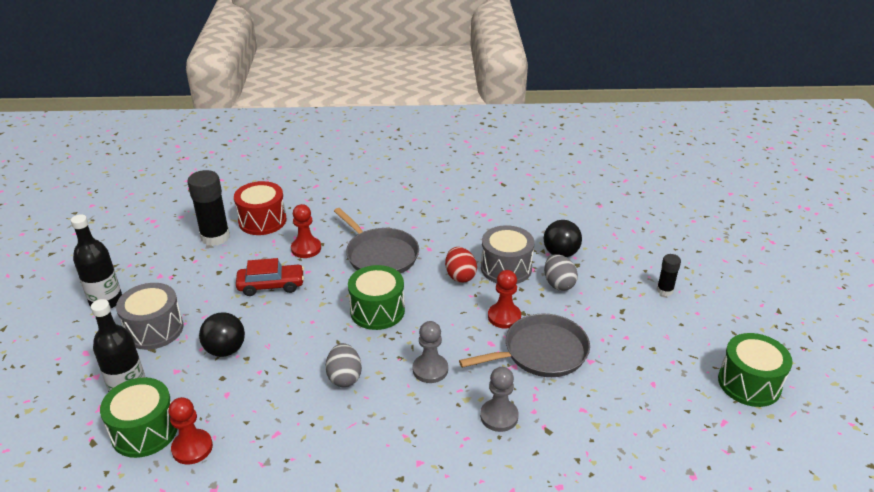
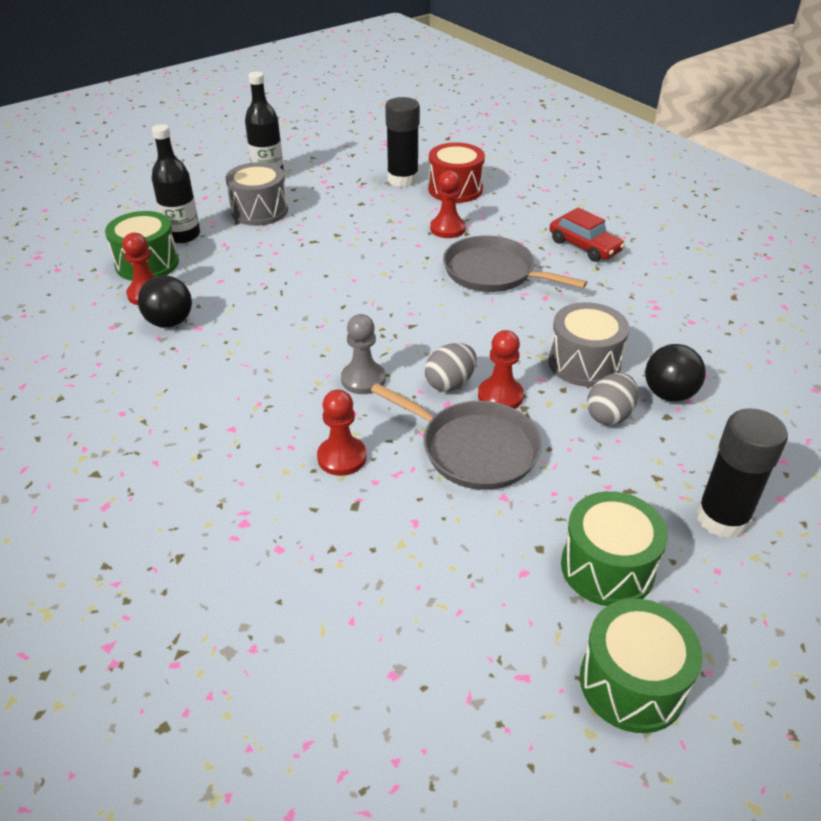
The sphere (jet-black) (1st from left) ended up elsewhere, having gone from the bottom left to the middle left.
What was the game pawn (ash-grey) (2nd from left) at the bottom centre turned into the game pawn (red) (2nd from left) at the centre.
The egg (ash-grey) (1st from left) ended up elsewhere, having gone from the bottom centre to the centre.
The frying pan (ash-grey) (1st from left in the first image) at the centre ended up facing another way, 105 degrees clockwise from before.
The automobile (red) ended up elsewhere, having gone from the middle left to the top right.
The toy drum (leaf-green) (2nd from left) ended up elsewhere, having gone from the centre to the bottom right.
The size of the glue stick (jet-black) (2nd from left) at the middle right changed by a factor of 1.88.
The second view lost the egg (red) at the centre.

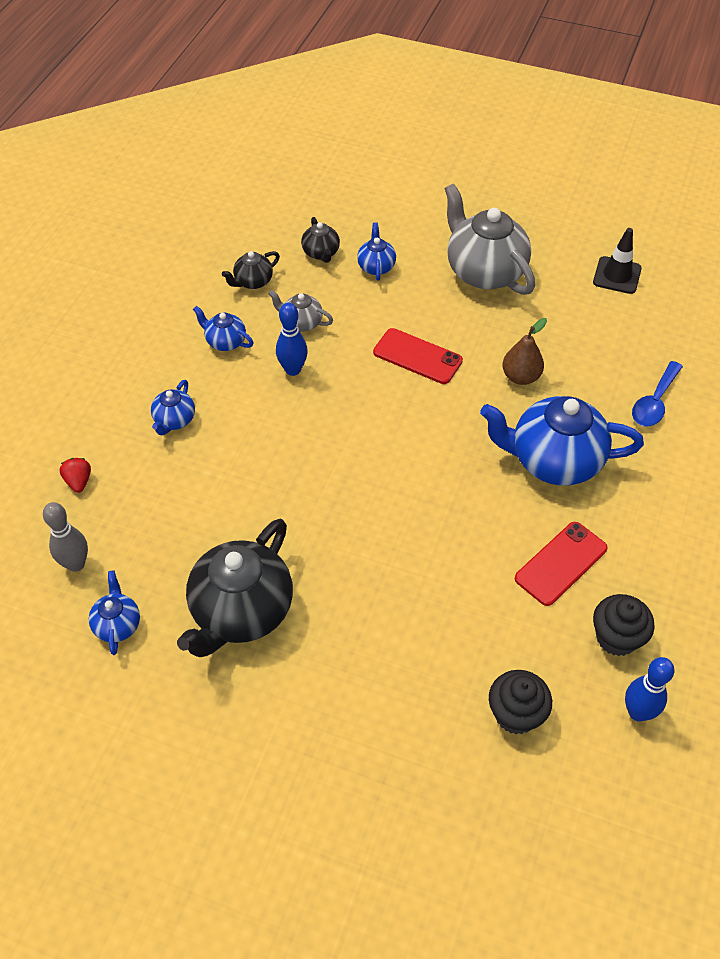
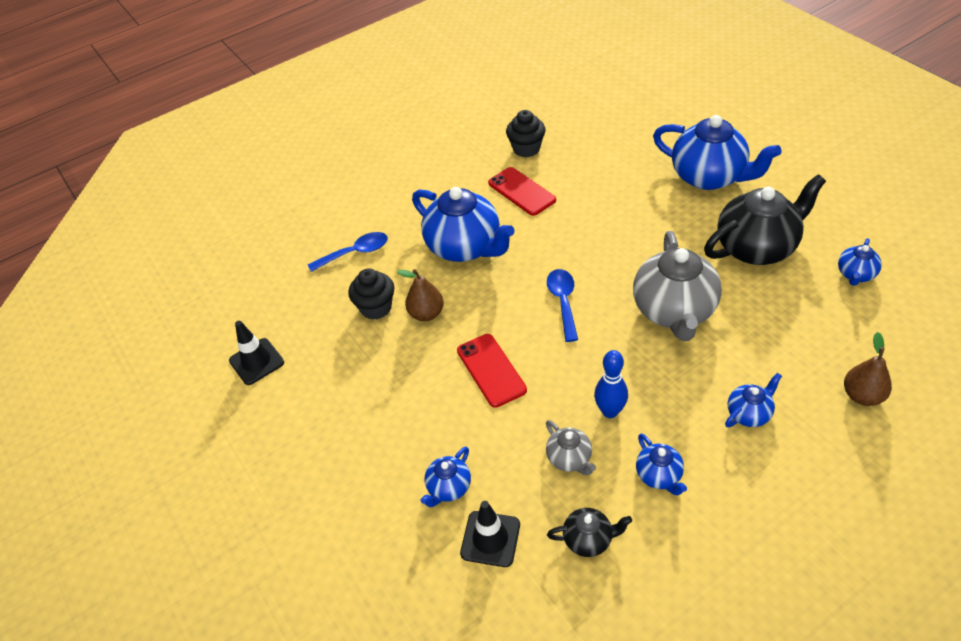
The muffin (jet-black) (1st from left) ended up elsewhere, having gone from the bottom right to the centre.
Where the teapot (jet-black) (3rd from left) stood at the top centre, the safety cone (jet-black) (2nd from left) came to stand at the bottom centre.
The smartphone (red) (2nd from left) at the middle right ended up facing another way, 60 degrees clockwise from before.
The second view gained the tablespoon (royal blue) (2nd from left) at the centre.
The teapot (ash-grey) (2nd from left) ended up elsewhere, having gone from the top right to the middle right.
The second view gained the teapot (royal blue) (4th from left) at the top right.
Where the strawberry (red) stood at the middle left, the pear (russet) (2nd from left) came to stand at the middle right.
The second view lost the bowling pin (ash-grey) at the middle left.
The second view lost the bowling pin (royal blue) (2nd from left) at the bottom right.

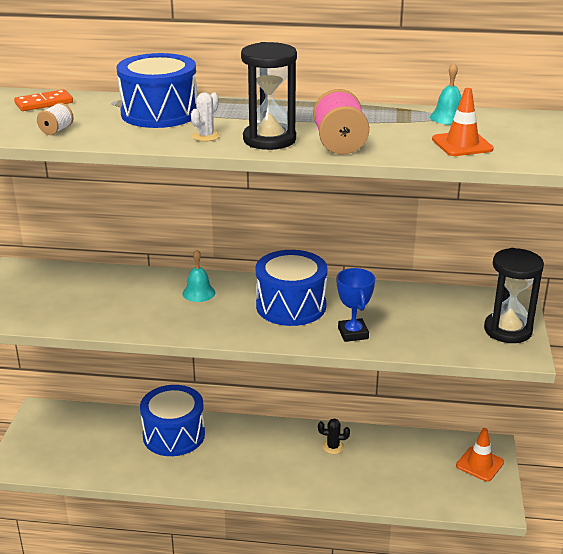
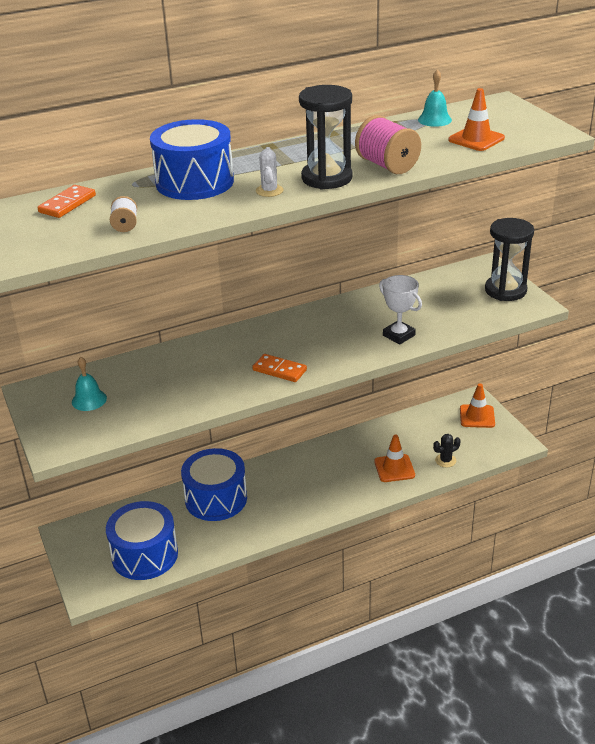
The school bell (aqua) (1st from left) ended up elsewhere, having gone from the centre to the middle left.
The toy drum (royal blue) (3rd from left in the first image) ended up elsewhere, having gone from the centre to the bottom left.
The second view gained the domino piece (orange-coloured) (2nd from left) at the centre.
The second view gained the safety cone (orange-coloured) (1st from left) at the centre.
What was the award cup (royal blue) at the centre turned into the award cup (white) at the middle right.
The cactus (jet-black) ended up elsewhere, having gone from the bottom centre to the middle right.

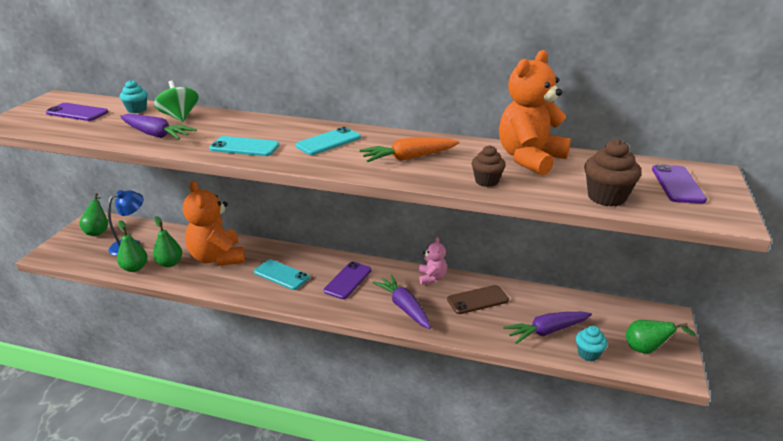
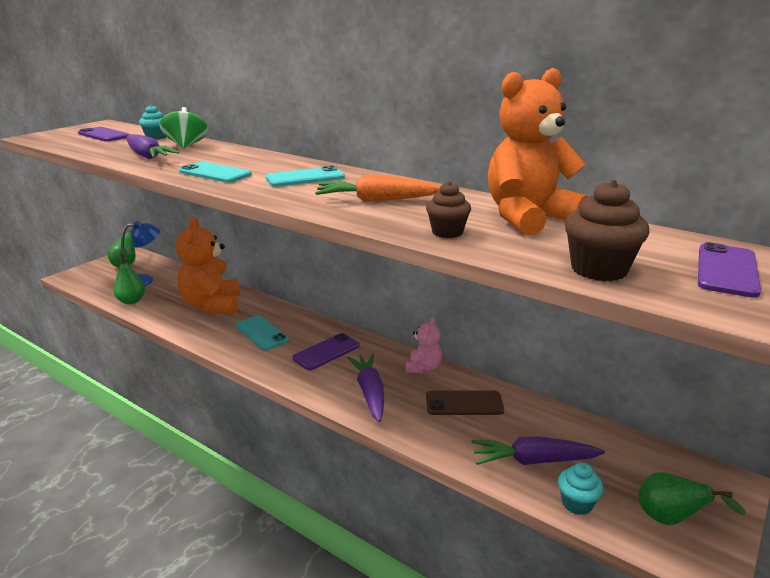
The second view lost the pear (leaf-green) (3rd from left) at the middle left.

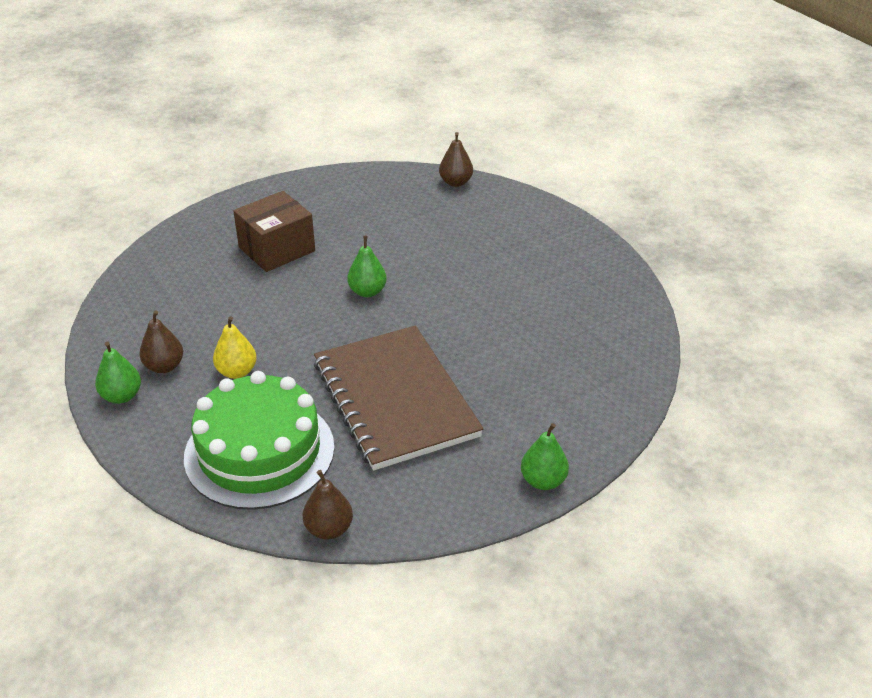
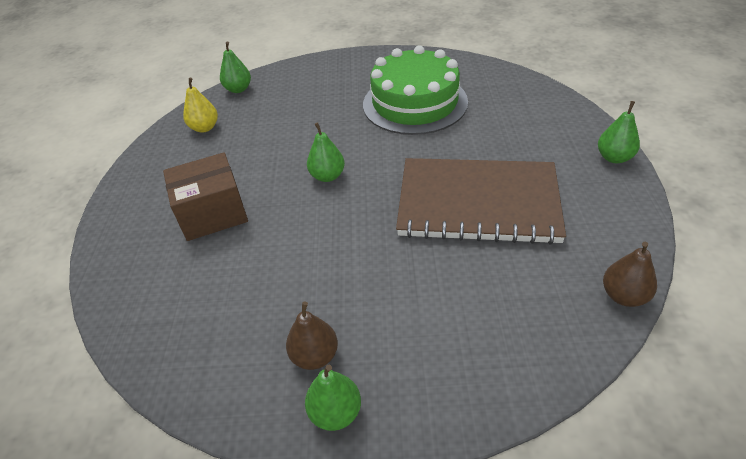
The package (russet) at the top left ended up facing another way, 75 degrees clockwise from before.
The pear (bright yellow) ended up elsewhere, having gone from the middle left to the top left.
What was the pear (russet) (3rd from left) at the top centre turned into the pear (leaf-green) (1st from left) at the top left.
The layer cake (leaf-green) ended up elsewhere, having gone from the middle left to the top centre.

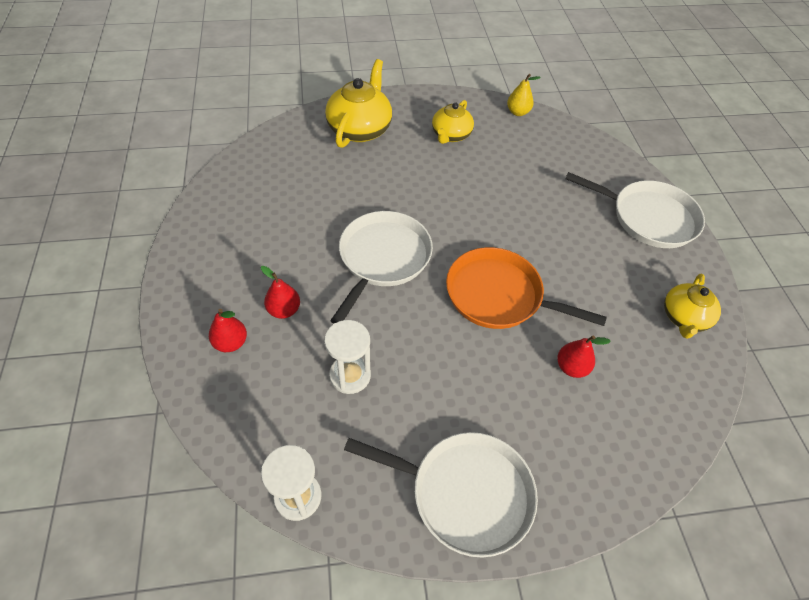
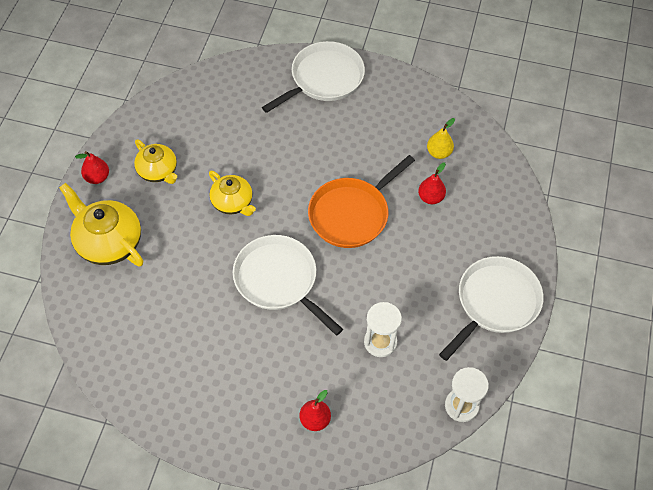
The pear (red) (2nd from left in the first image) ended up elsewhere, having gone from the centre to the middle left.
The teapot (bright yellow) (3rd from left) ended up elsewhere, having gone from the middle right to the centre.
The pear (bright yellow) ended up elsewhere, having gone from the top centre to the top right.

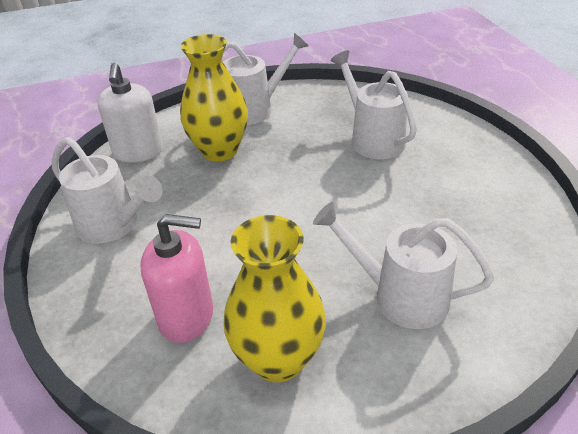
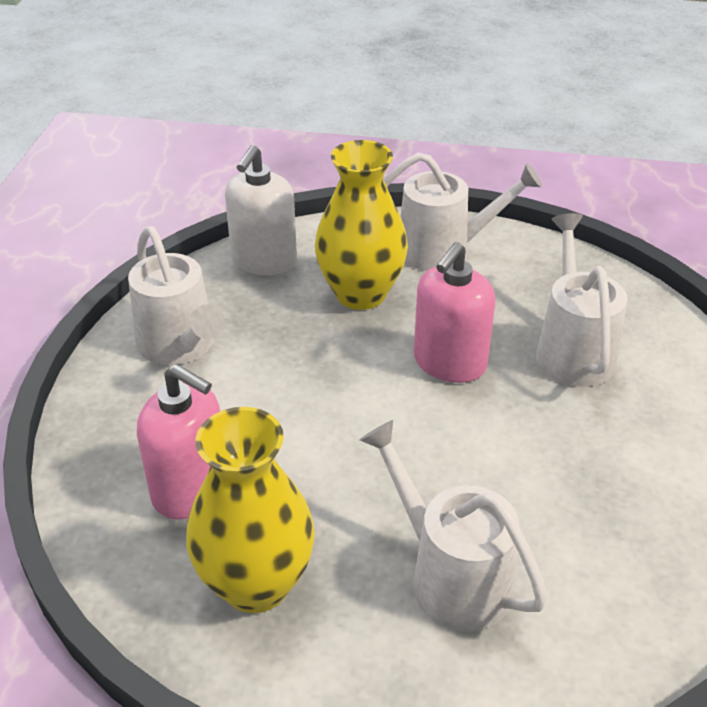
The second view gained the pump bottle (rose-pink) (2nd from left) at the centre.

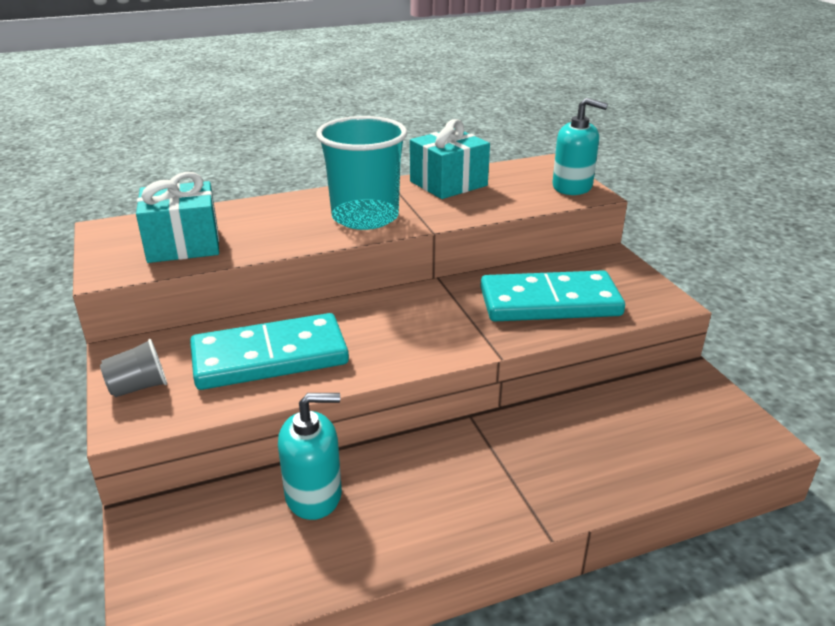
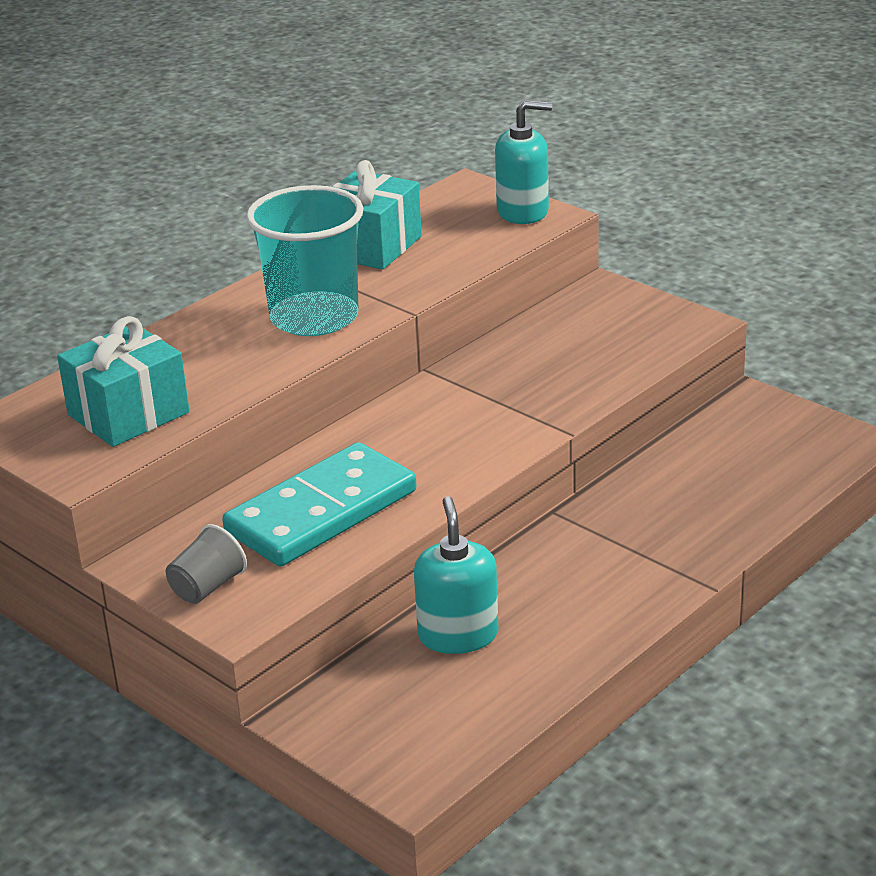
The pump bottle (aqua) (1st from left) at the bottom centre ended up facing another way, 60 degrees counterclockwise from before.
The second view lost the domino piece (aqua) (2nd from left) at the centre.

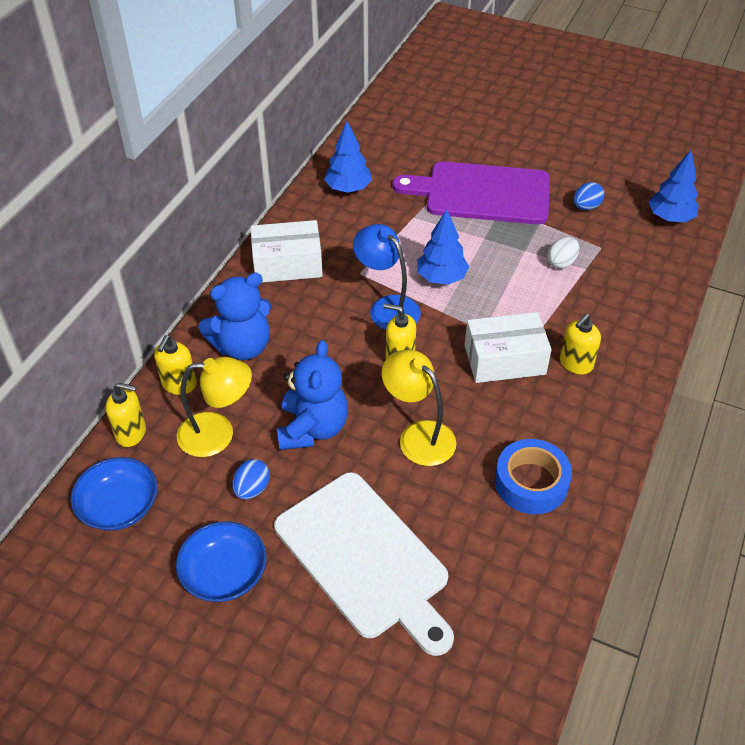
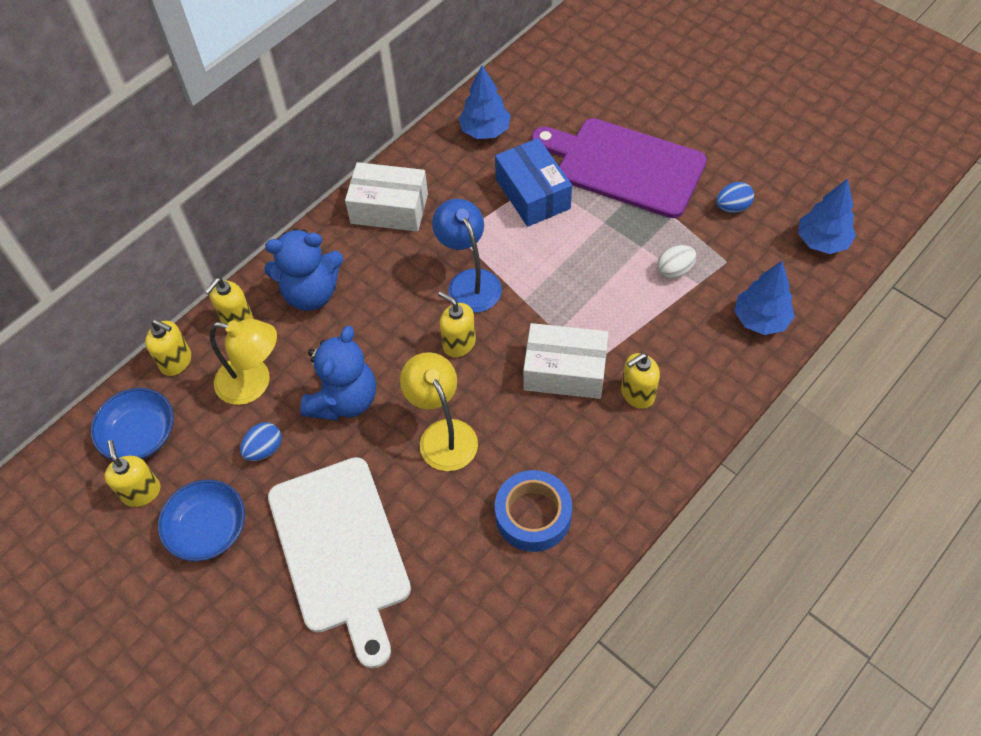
The second view gained the pump bottle (bright yellow) (1st from left) at the middle left.
The second view gained the package (royal blue) at the top centre.
The fir tree (royal blue) (2nd from left) ended up elsewhere, having gone from the top centre to the middle right.

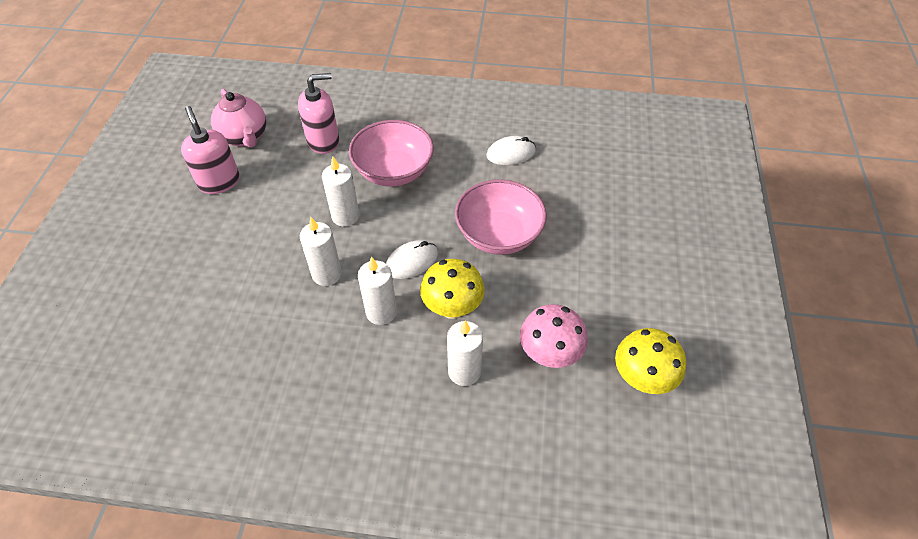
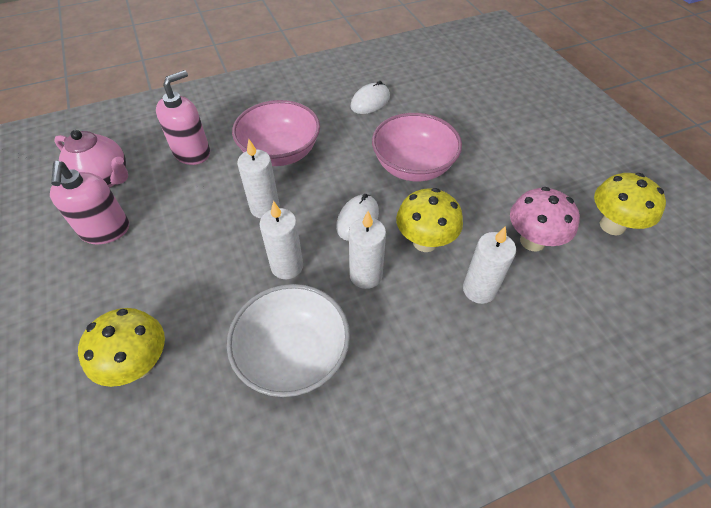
The pump bottle (rose-pink) (1st from left) at the top left ended up facing another way, 135 degrees counterclockwise from before.
The second view gained the toadstool (bright yellow) (1st from left) at the bottom left.
The second view gained the bowl (white) at the bottom centre.

